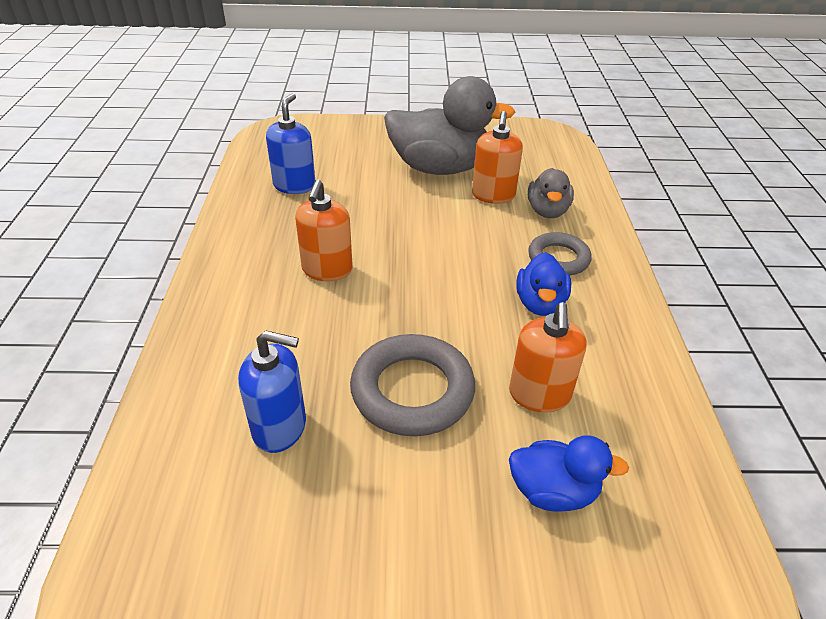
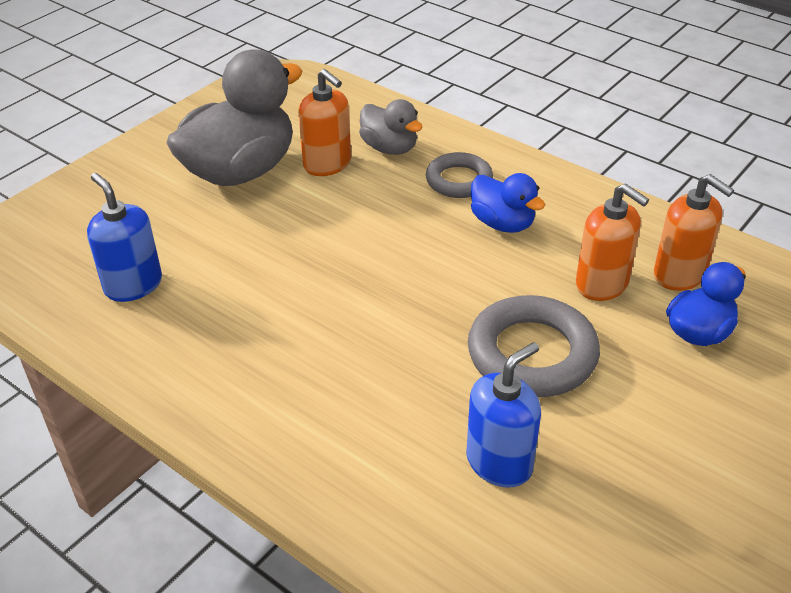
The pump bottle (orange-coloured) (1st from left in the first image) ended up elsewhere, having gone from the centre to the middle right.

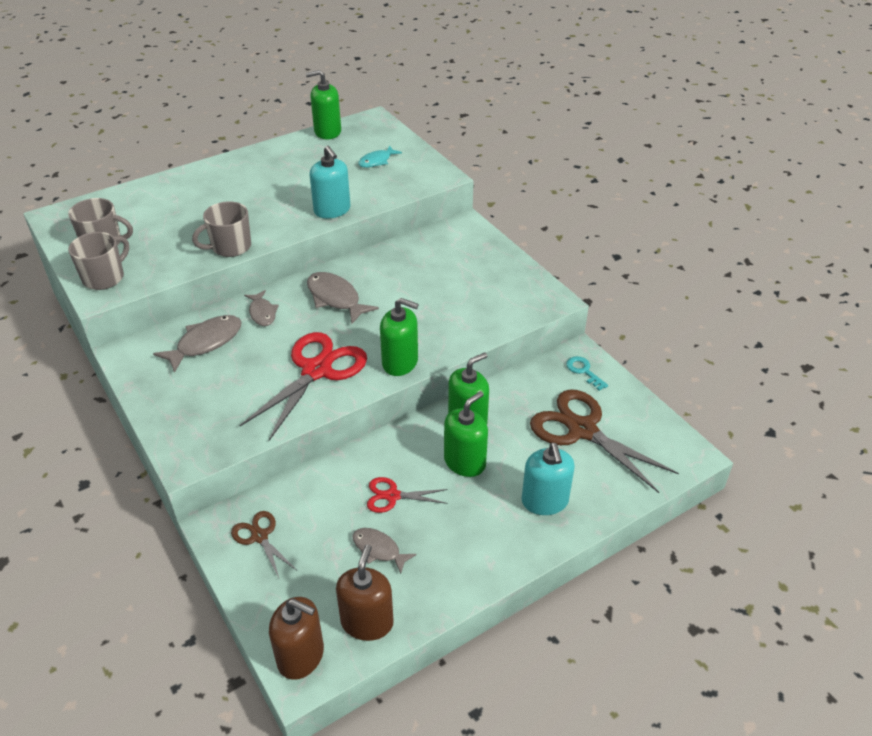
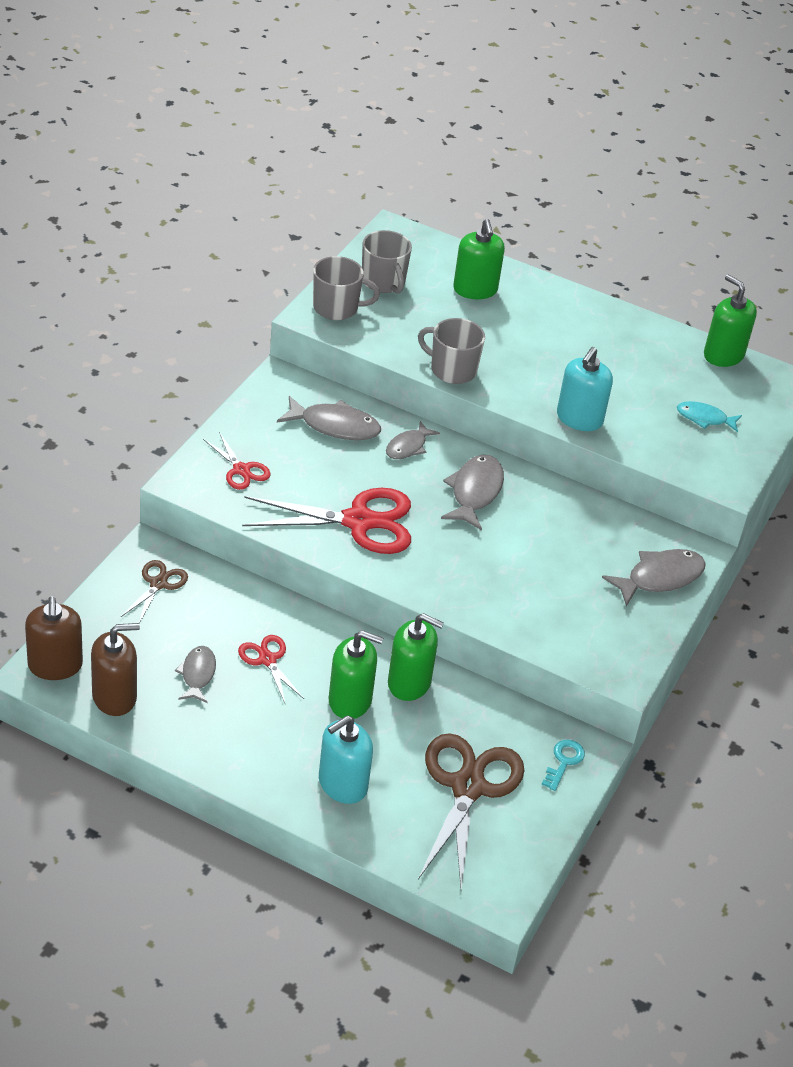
The second view gained the scissors (red) (1st from left) at the middle left.
The pump bottle (leaf-green) (2nd from left in the first image) ended up elsewhere, having gone from the centre to the top centre.
The second view gained the toy fish (ash-grey) (5th from left) at the middle right.

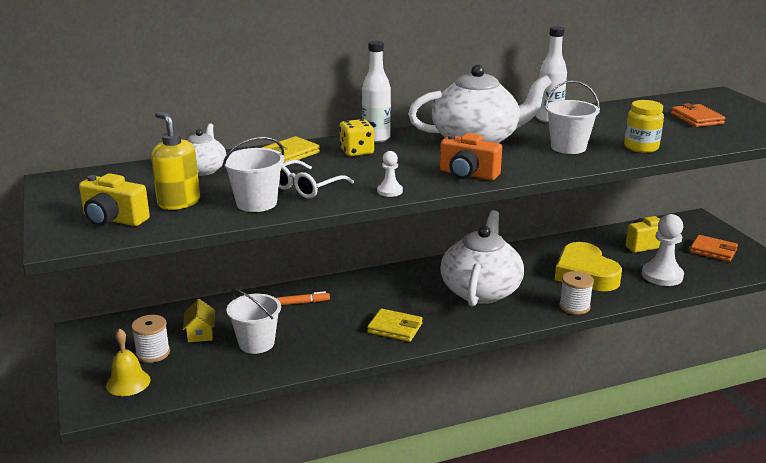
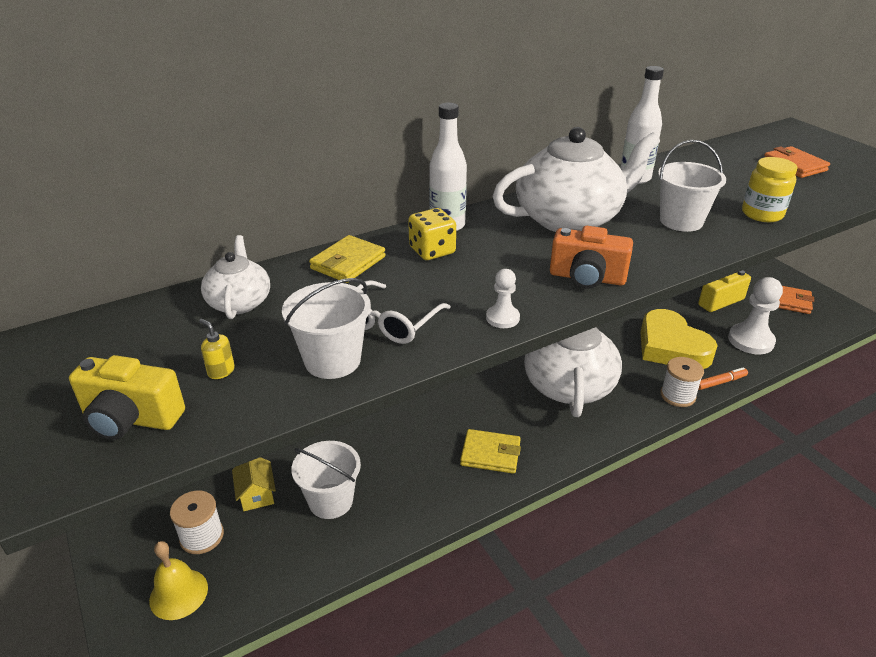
The size of the pump bottle (bright yellow) at the middle left changed by a factor of 0.46.
The felt pen (orange-coloured) ended up elsewhere, having gone from the centre to the middle right.

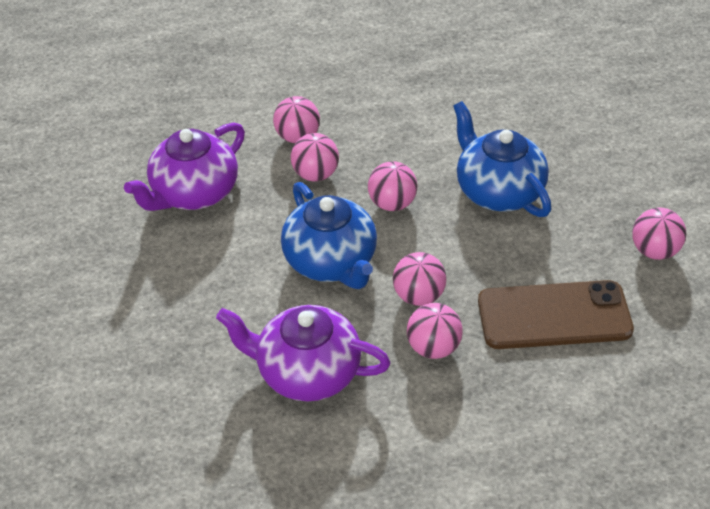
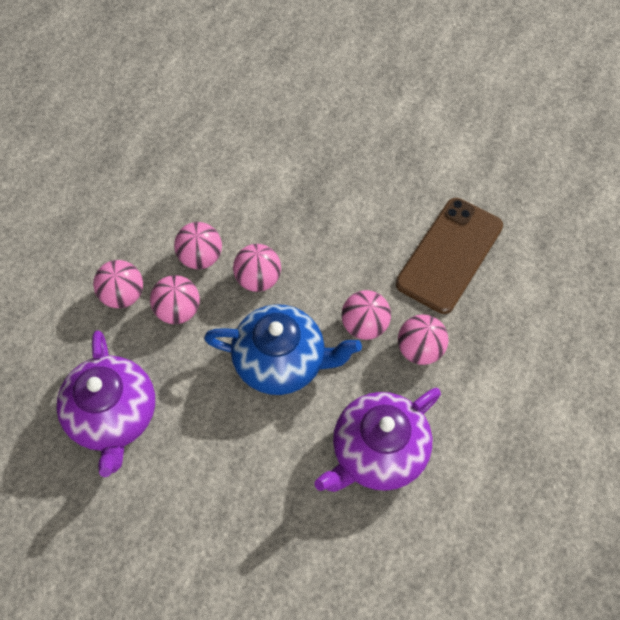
The sphere (rose-pink) (6th from left in the first image) ended up elsewhere, having gone from the middle right to the middle left.
The second view lost the teapot (royal blue) (2nd from left) at the top right.

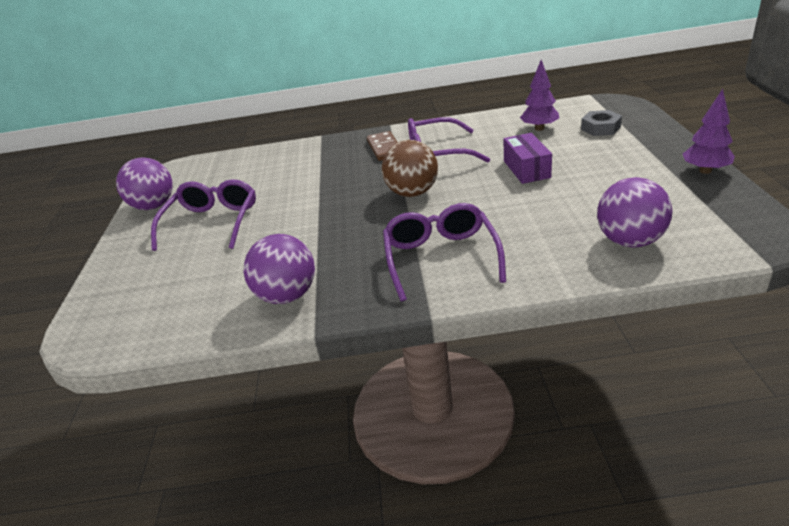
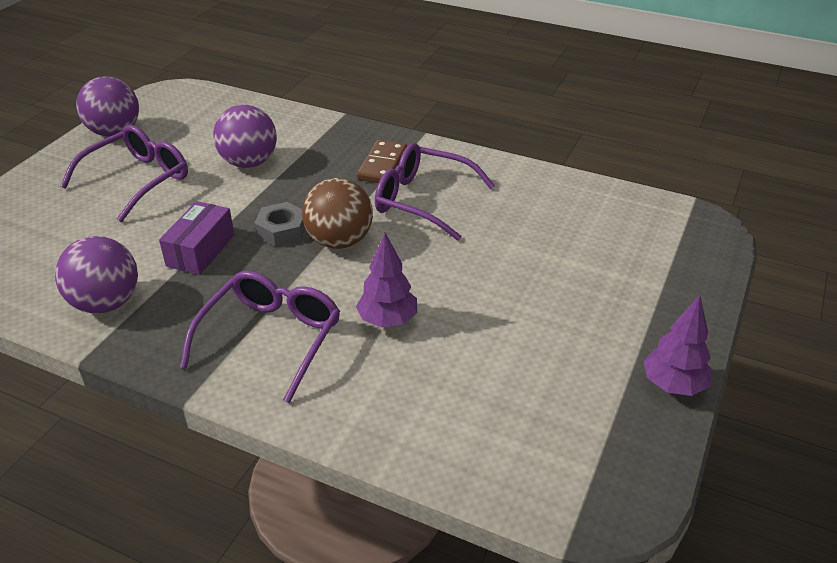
The package (purple) ended up elsewhere, having gone from the top right to the middle left.
The sphere (purple) (3rd from left) ended up elsewhere, having gone from the middle right to the top left.
The nut (ash-grey) ended up elsewhere, having gone from the top right to the centre.
The fir tree (purple) (1st from left) ended up elsewhere, having gone from the top right to the centre.

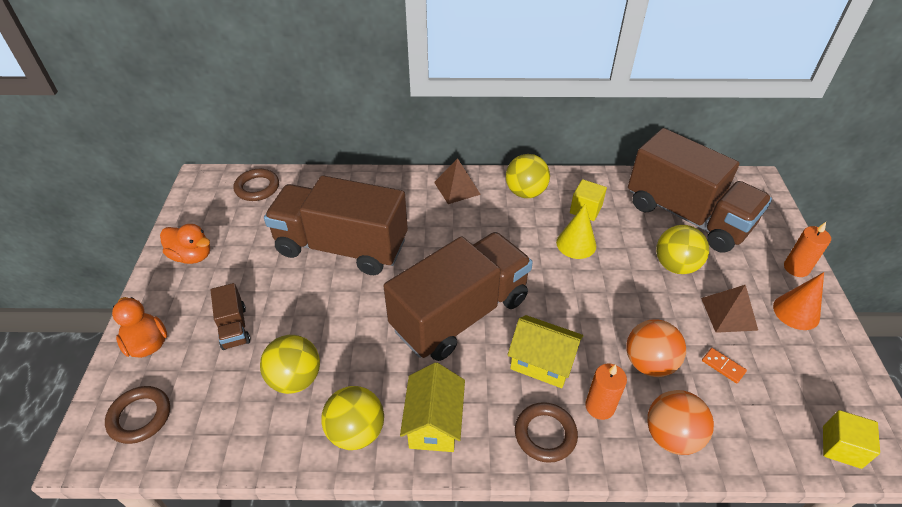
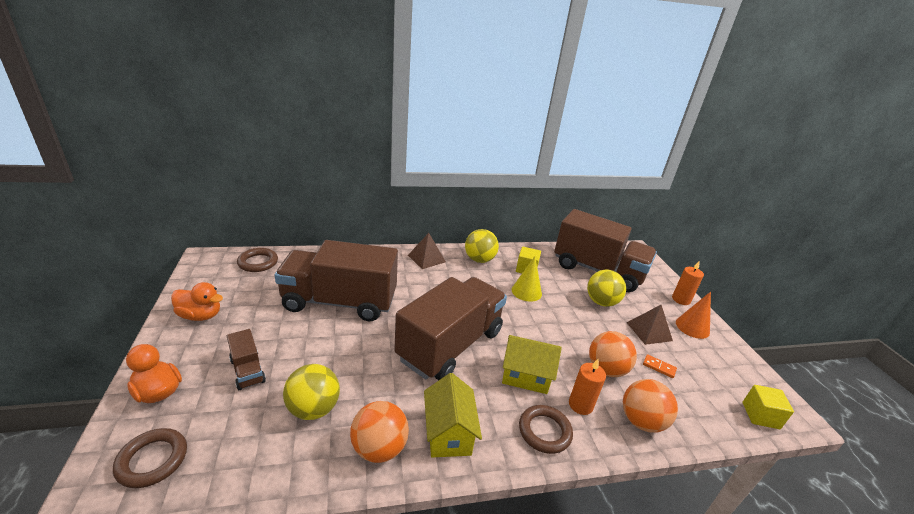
What was the sphere (bright yellow) (2nd from left) at the bottom centre turned into the sphere (orange-coloured) (1st from left) at the bottom centre.

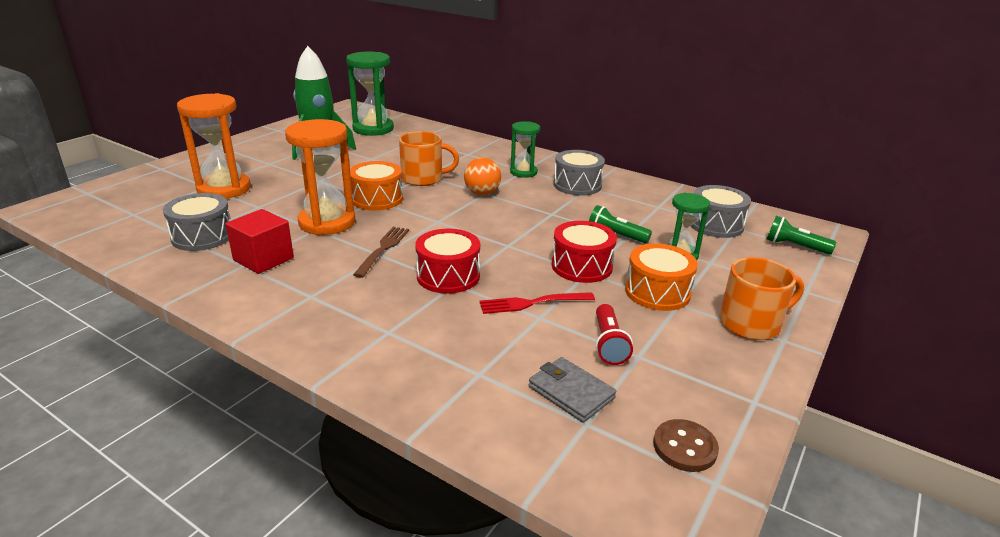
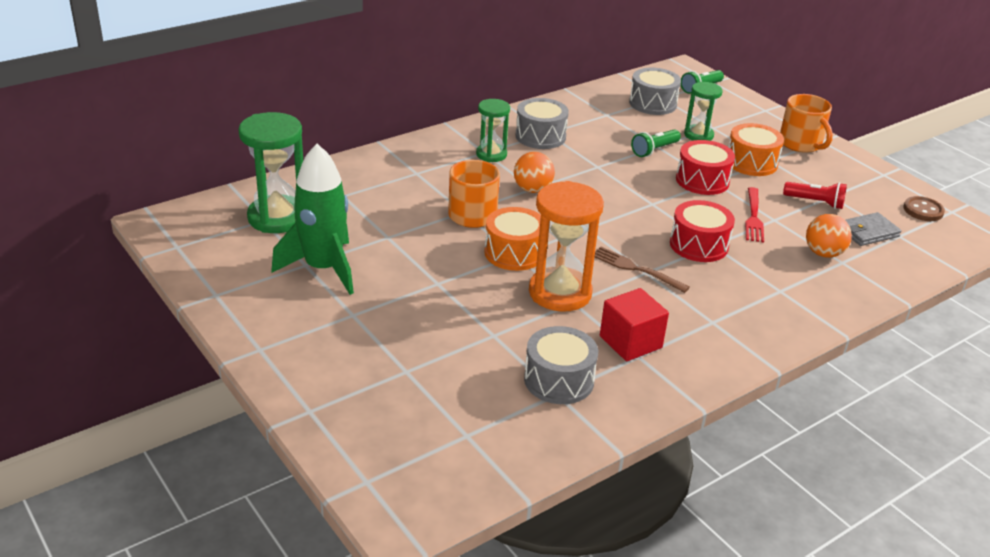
The coffee mug (orange-coloured) (2nd from left) at the middle right ended up facing another way, 150 degrees clockwise from before.
The second view gained the sphere (orange-coloured) (2nd from left) at the middle right.
The second view lost the sandglass (orange-coloured) (1st from left) at the top left.

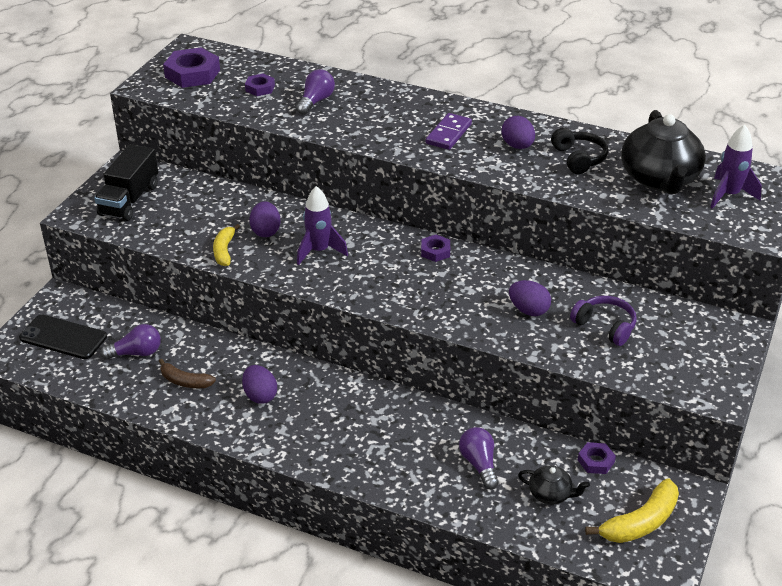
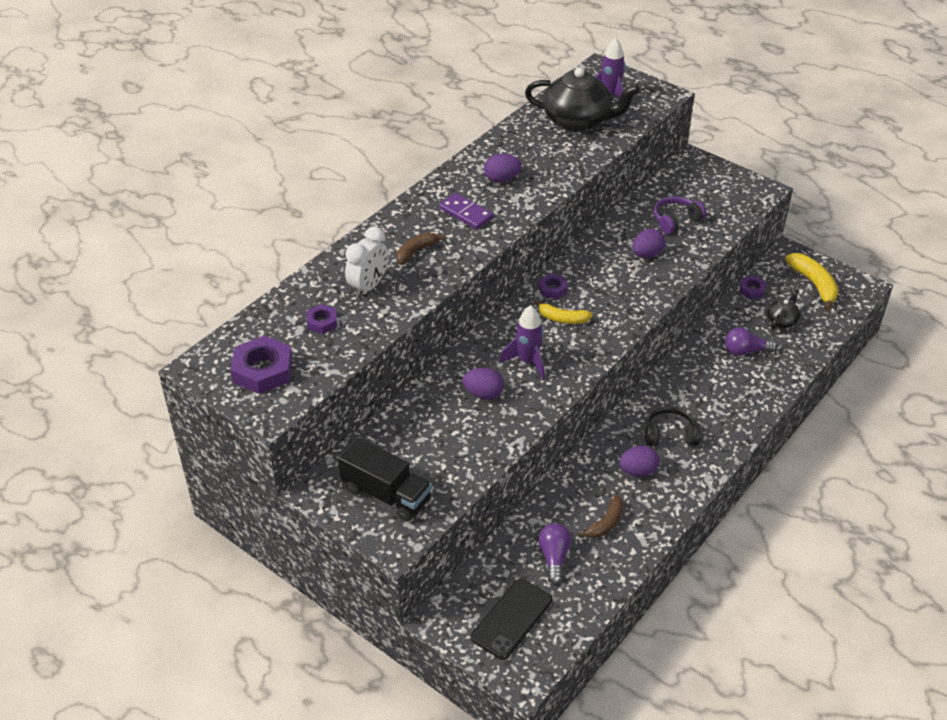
Where the light bulb (purple) (2nd from left) stood at the top centre, the clock (white) came to stand at the centre.
The second view gained the banana (russet) (1st from left) at the centre.
The banana (bright yellow) (1st from left) ended up elsewhere, having gone from the middle left to the centre.
The headset (jet-black) ended up elsewhere, having gone from the top right to the middle right.

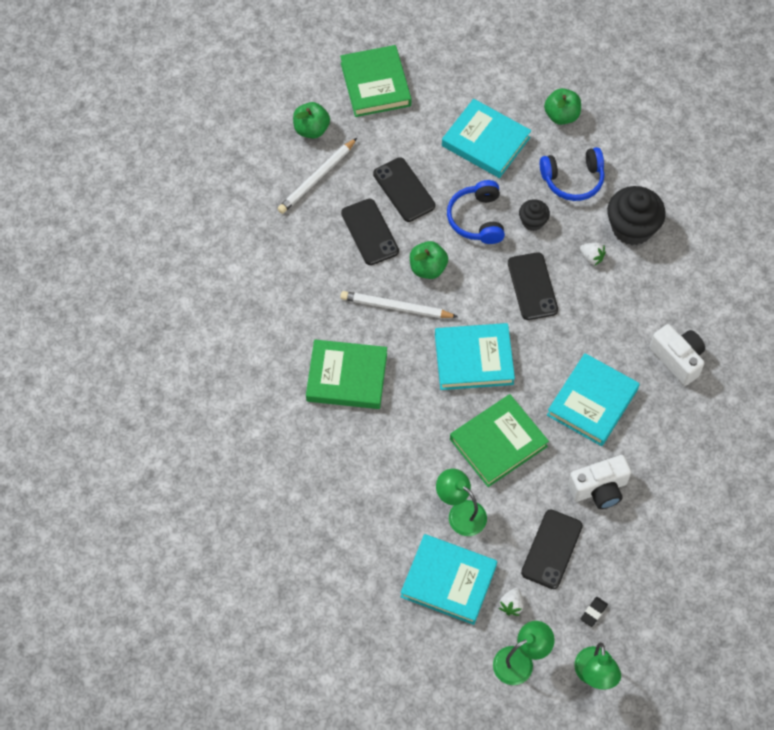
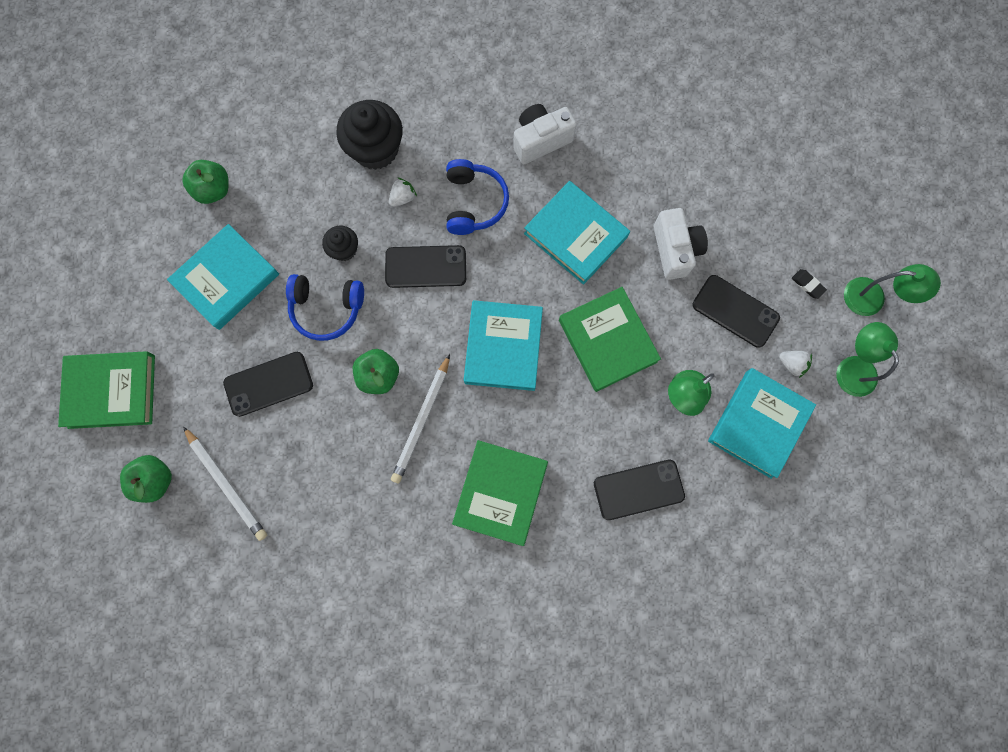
The headset (royal blue) (2nd from left) ended up elsewhere, having gone from the top right to the top centre.
The smartphone (jet-black) (1st from left in the first image) ended up elsewhere, having gone from the top centre to the centre.

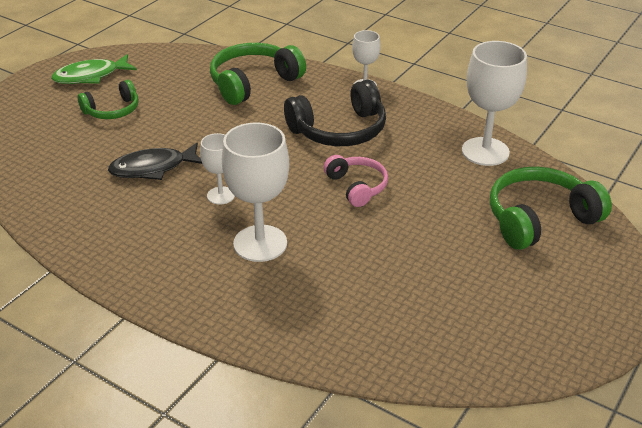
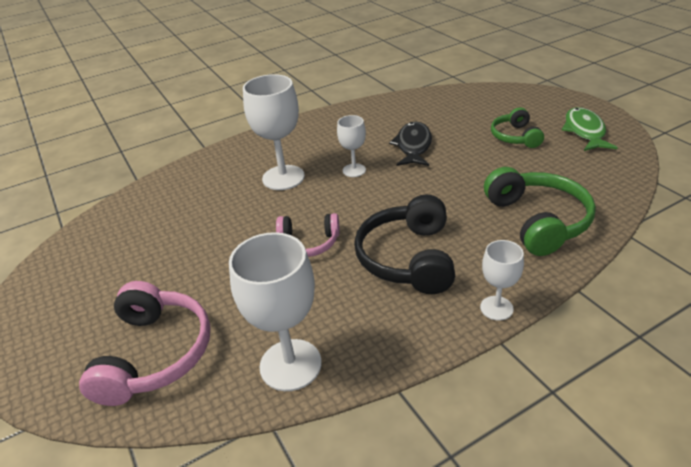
What was the headset (leaf-green) (3rd from left) at the middle right turned into the headset (rose-pink) (1st from left) at the bottom left.

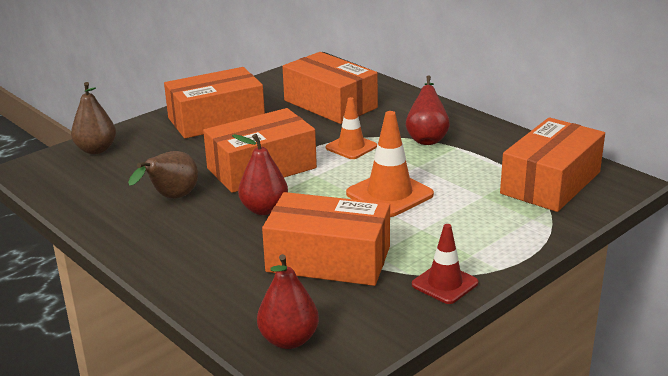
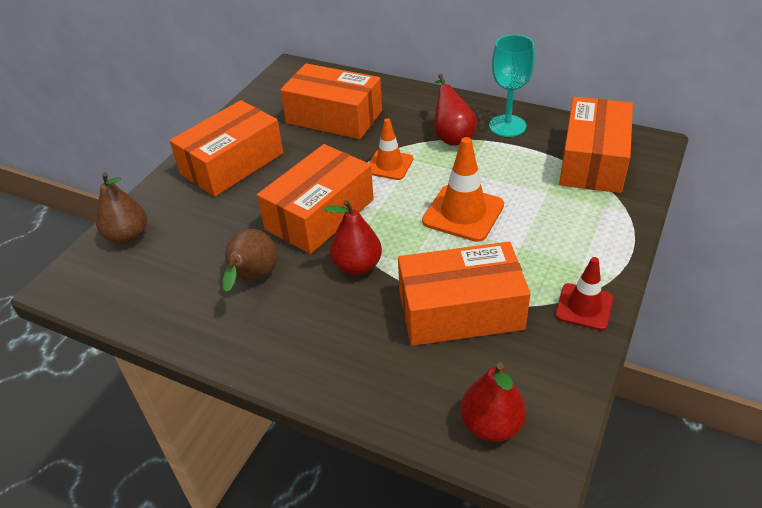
The second view gained the chalice (aqua) at the top right.

